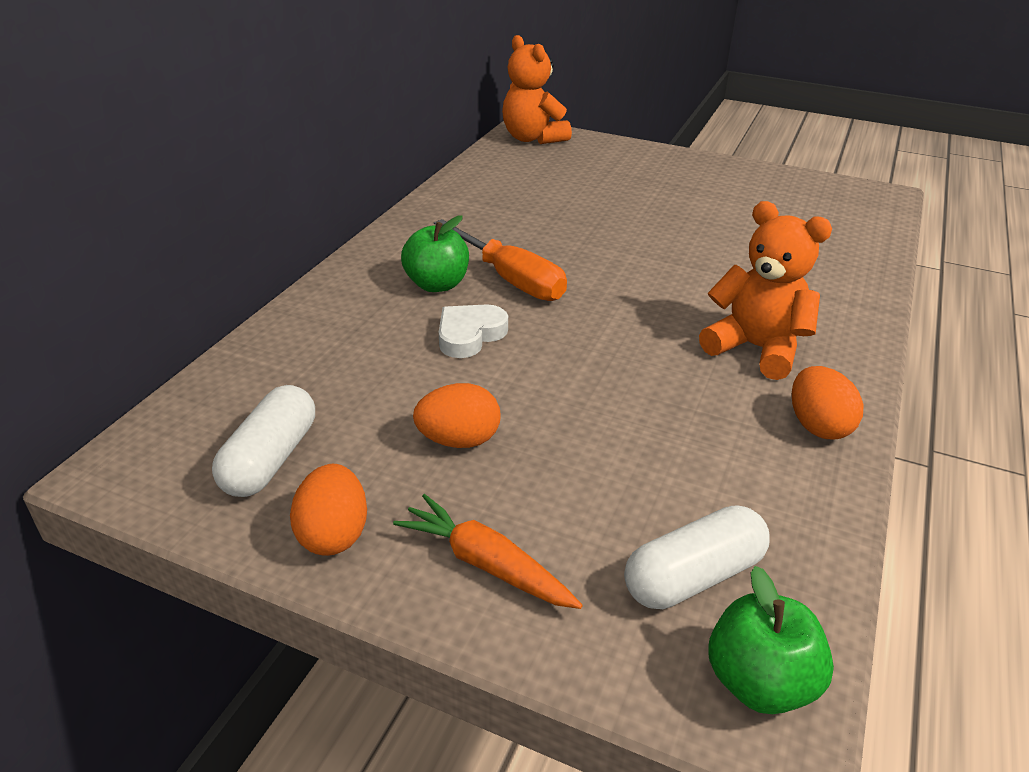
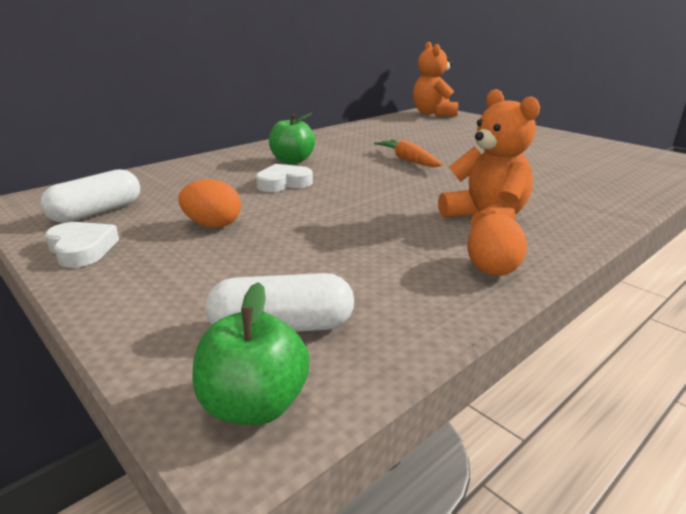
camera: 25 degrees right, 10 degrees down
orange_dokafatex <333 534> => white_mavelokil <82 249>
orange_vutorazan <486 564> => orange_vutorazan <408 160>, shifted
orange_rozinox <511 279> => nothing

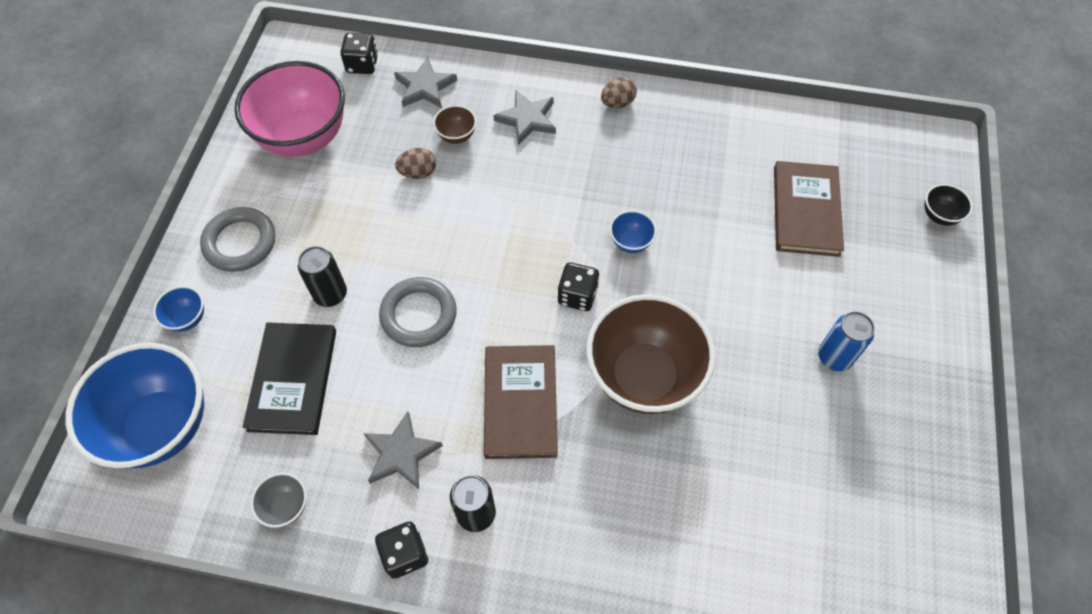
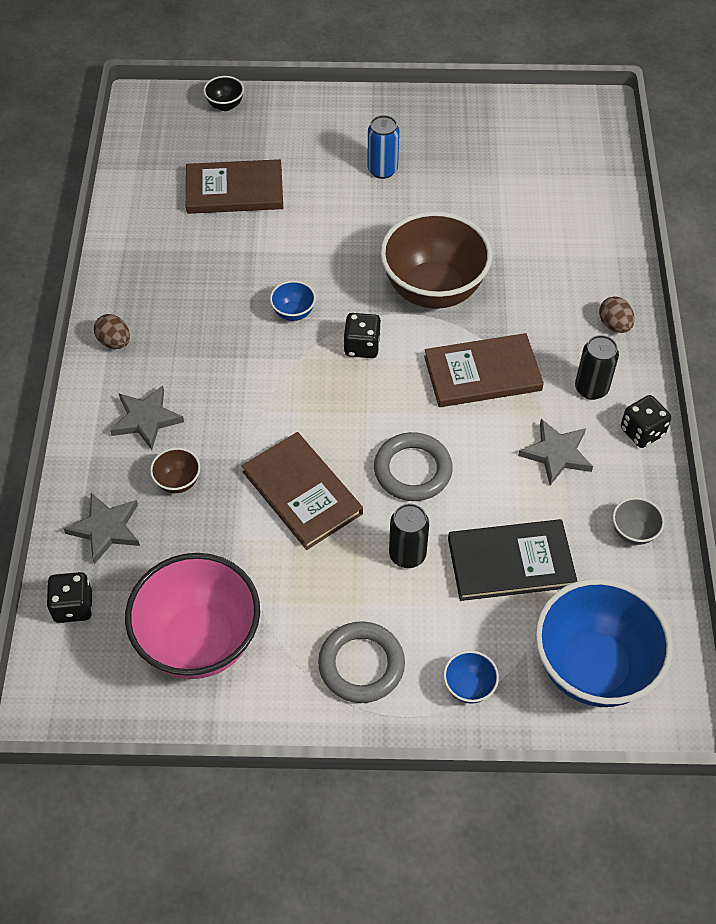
camera: 100 degrees left, 5 degrees down
nothing => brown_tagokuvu <302 493>
brown_dokafatex <418 173> => brown_dokafatex <614 325>, shifted

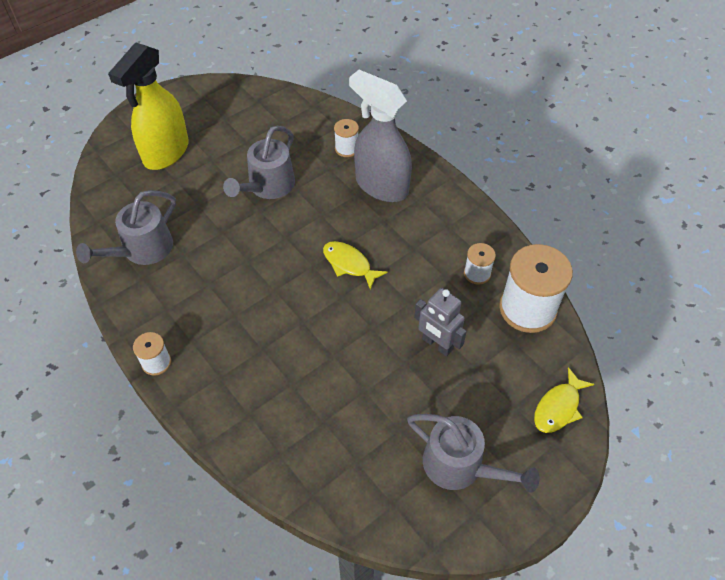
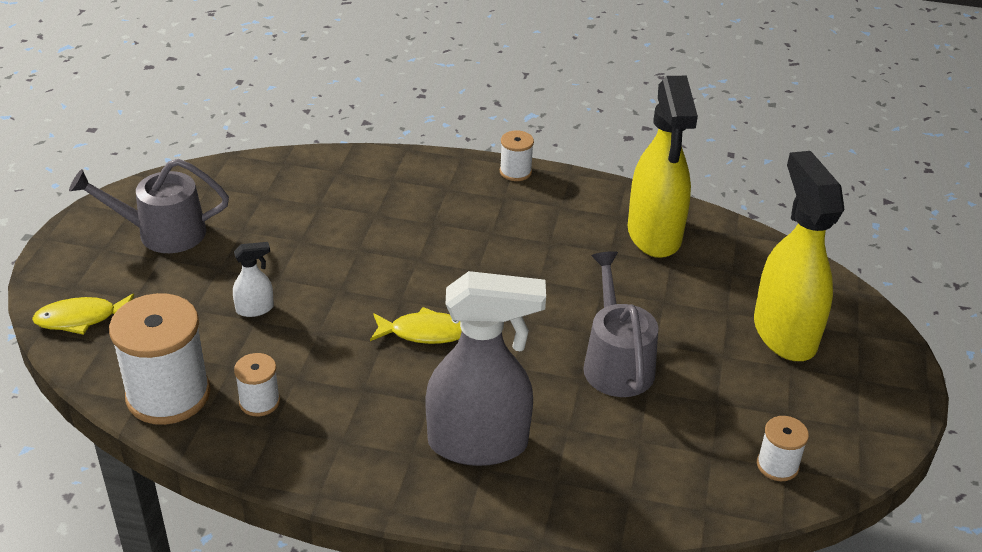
camera: 140 degrees right, 15 degrees down
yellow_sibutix <558 407> => yellow_sibutix <81 319>, 105 degrees counterclockwise
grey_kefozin <437 344> => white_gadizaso <255 309>
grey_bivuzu <142 250> => yellow_gadizaso <654 235>
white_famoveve <346 148> => white_famoveve <777 465>, shifted

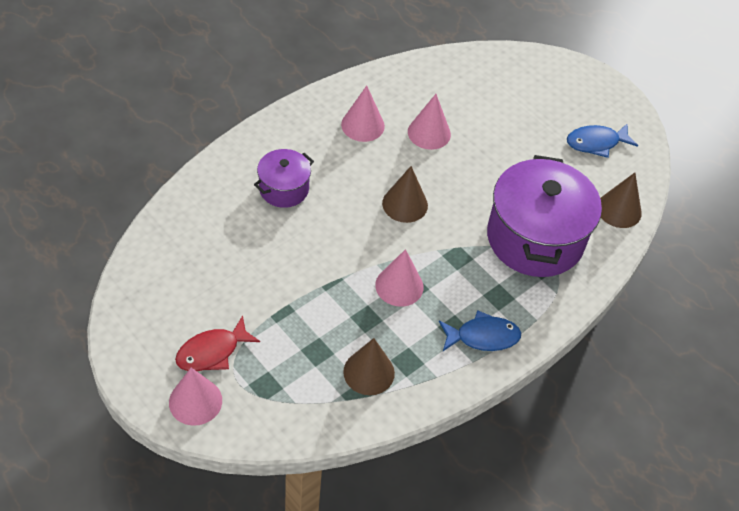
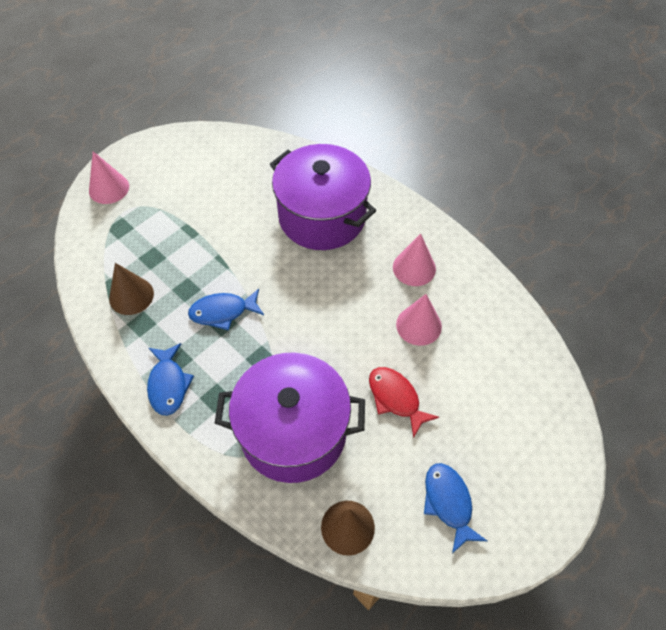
camera: 90 degrees right, 5 degrees up
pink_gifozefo <399 286> => blue_sibutix <223 312>
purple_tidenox <284 189> => purple_tidenox <322 217>, x1.96
red_sibutix <212 352> => red_sibutix <396 398>, shifted
brown_gifozefo <405 204> => nothing

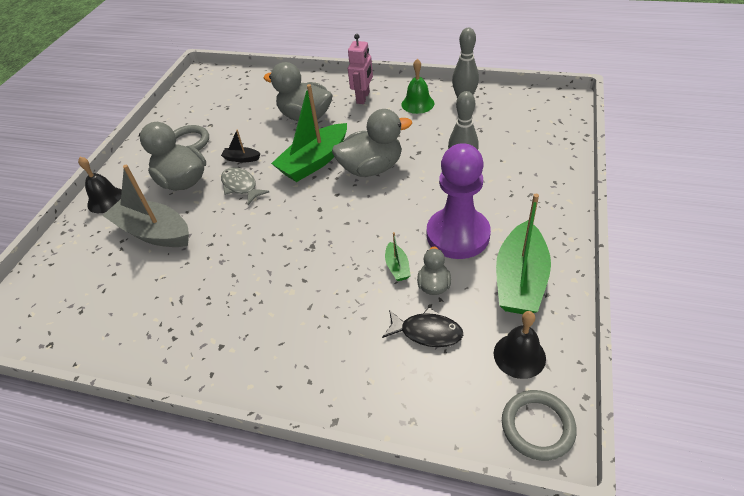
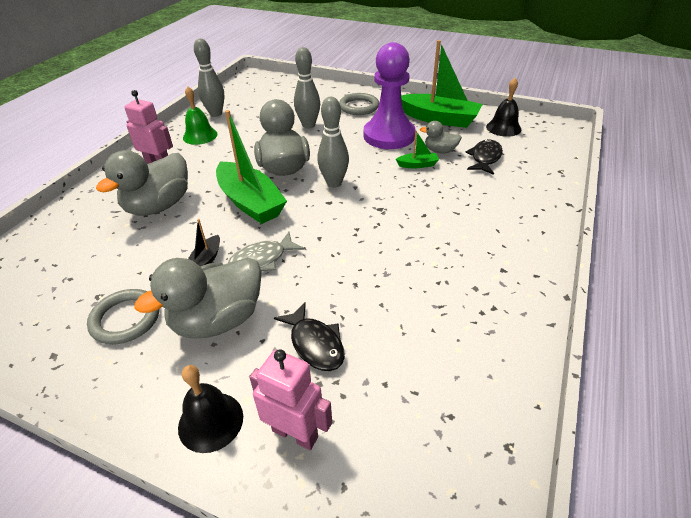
camera: 85 degrees left, 5 degrees down
nothing => pink_kefozin <295 433>
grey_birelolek <154 232> => black_sibutix <315 344>
nothing => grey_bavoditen <334 183>
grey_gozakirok <537 426> => grey_gozakirok <359 107>, shifted

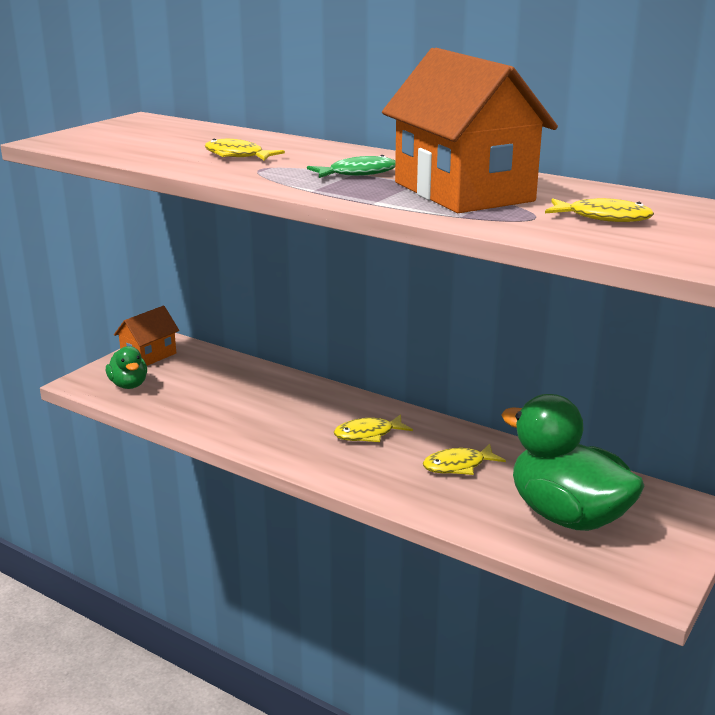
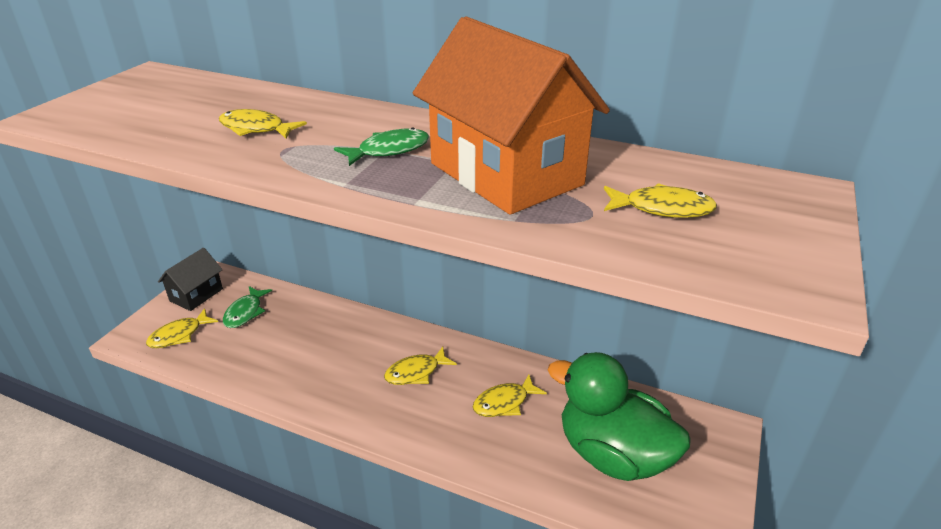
camera: 10 degrees left, 10 degrees up
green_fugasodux <129 385> => yellow_sibutix <179 335>
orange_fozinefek <149 356> => black_fozinefek <196 295>
nothing => green_sibutix <245 312>

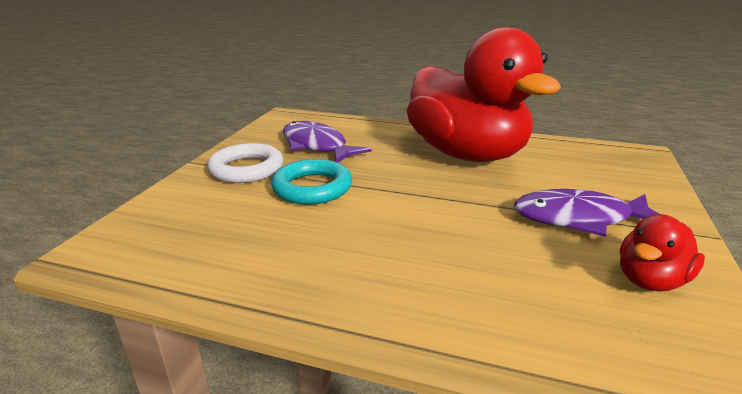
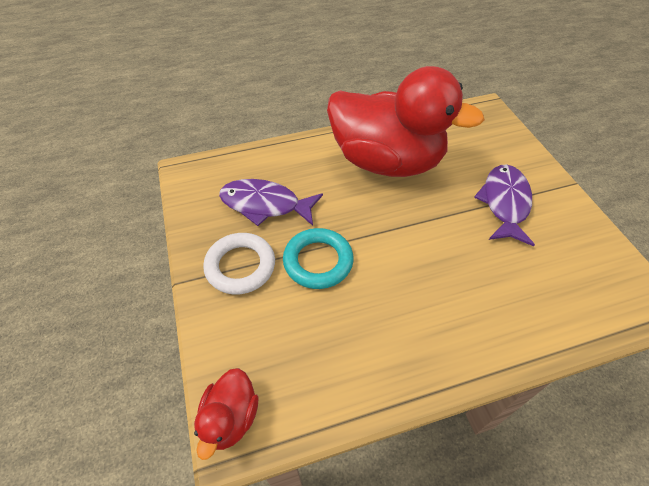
camera: 35 degrees left, 25 degrees up
red_fugasodux <650 280> => red_fugasodux <230 418>, shifted
purple_sibutix <579 218> => purple_sibutix <504 203>, 135 degrees clockwise

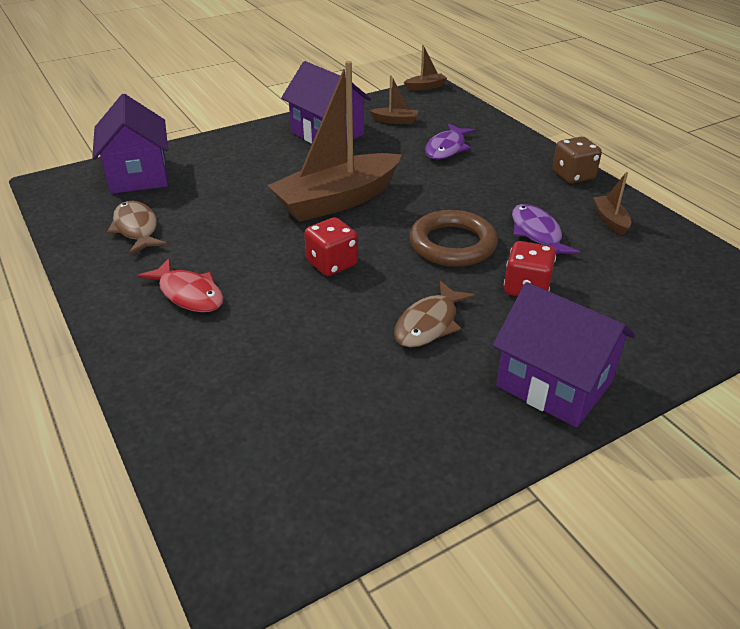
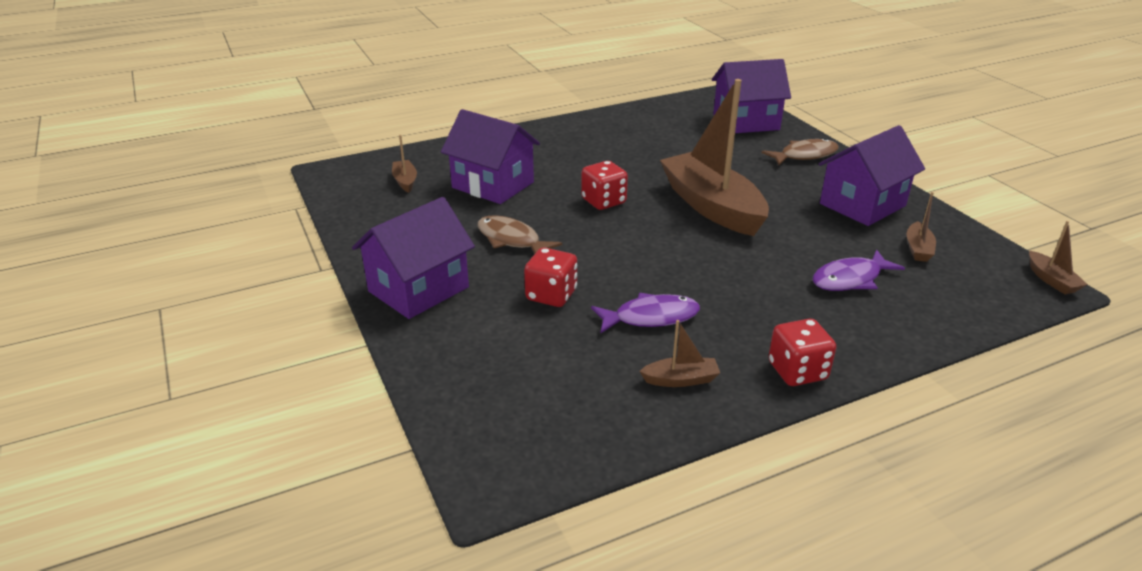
camera: 95 degrees right, 5 degrees down
nothing => brown_birelolek <405 181>
nothing => purple_fozinefek <493 185>
brown_sibutix <136 229> => brown_sibutix <804 155>, shifted
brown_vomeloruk <573 176> => red_vomeloruk <797 371>
purple_sibutix <446 148> => purple_sibutix <850 279>, 60 degrees counterclockwise
red_sibutix <188 294> => nothing
brown_gozakirok <452 244> => nothing

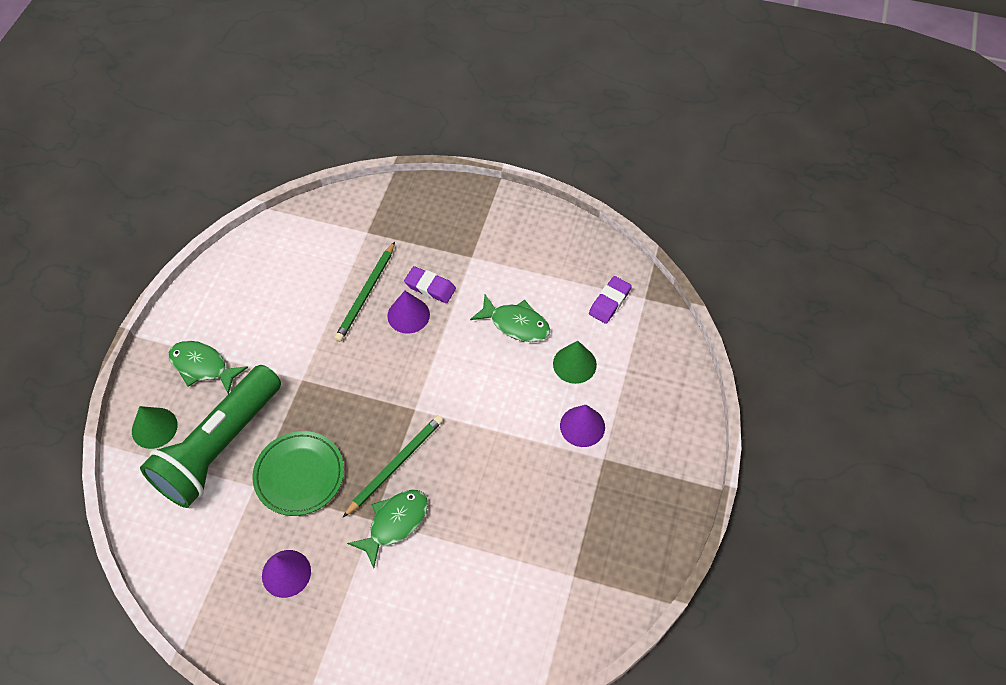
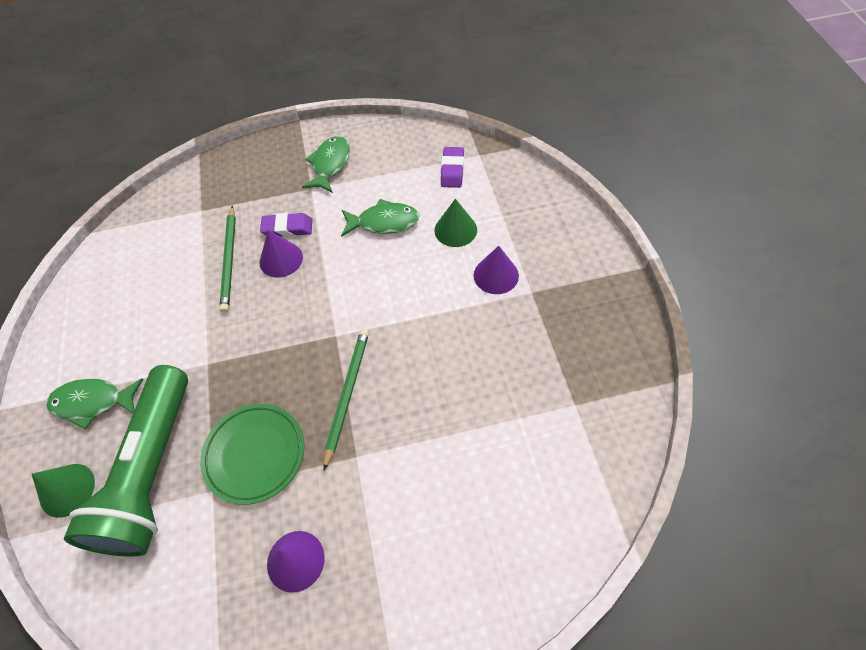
camera: 25 degrees left, 0 degrees up
green_sibutix <395 523> => green_sibutix <330 165>, shifted

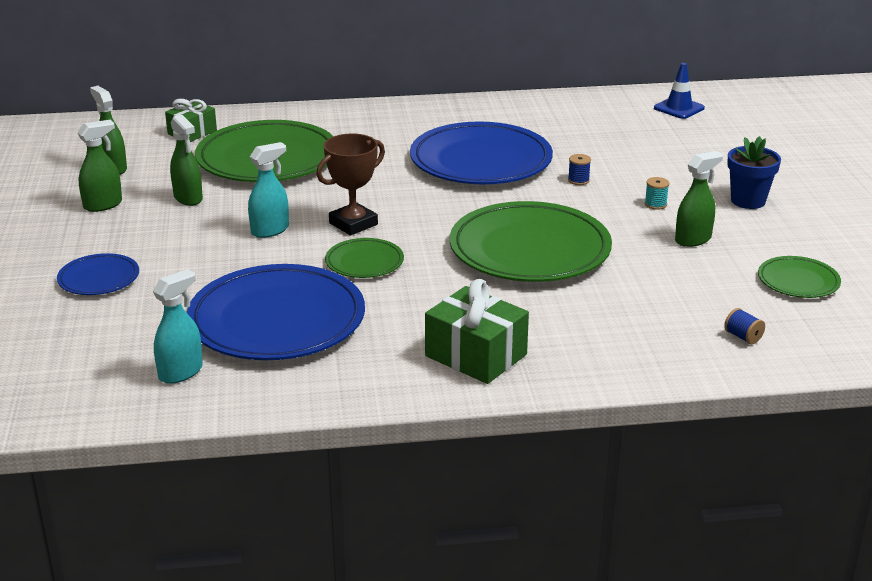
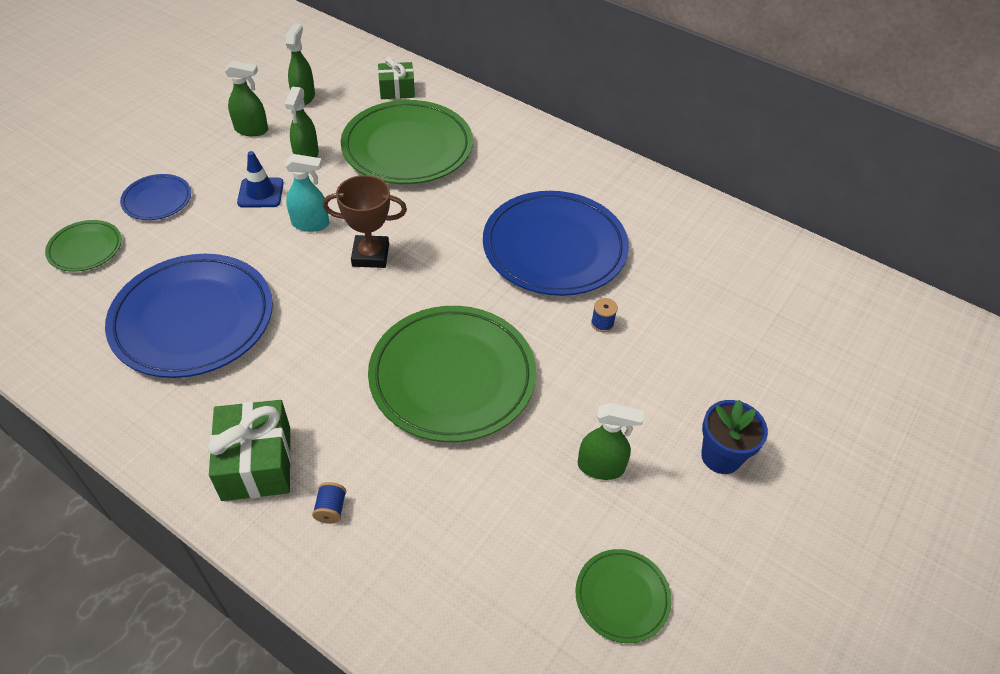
camera: 40 degrees right, 20 degrees up
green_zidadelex <364 262> => green_zidadelex <85 248>, shifted
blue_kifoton <679 108> => blue_kifoton <260 193>, shifted
blue_famoveve <743 337> => blue_famoveve <331 509>, shifted
turquoise_gadizaso <181 372> => nothing
turquoise_famoveve <655 204> => nothing

